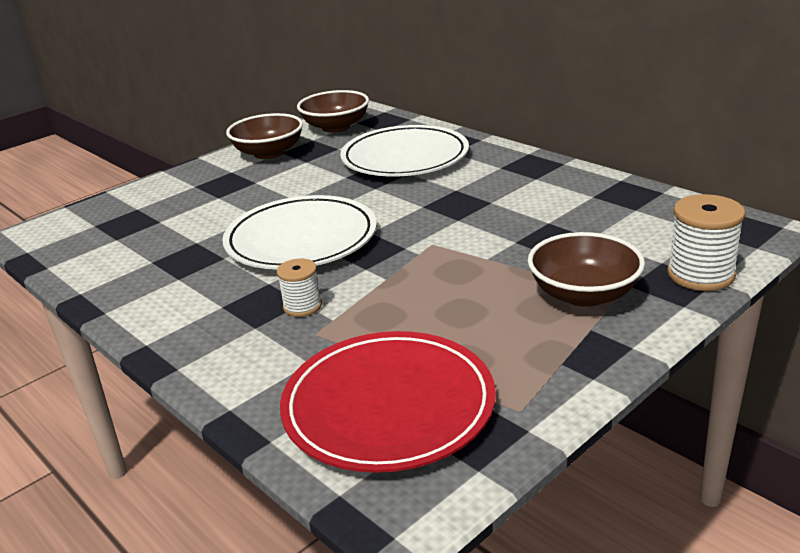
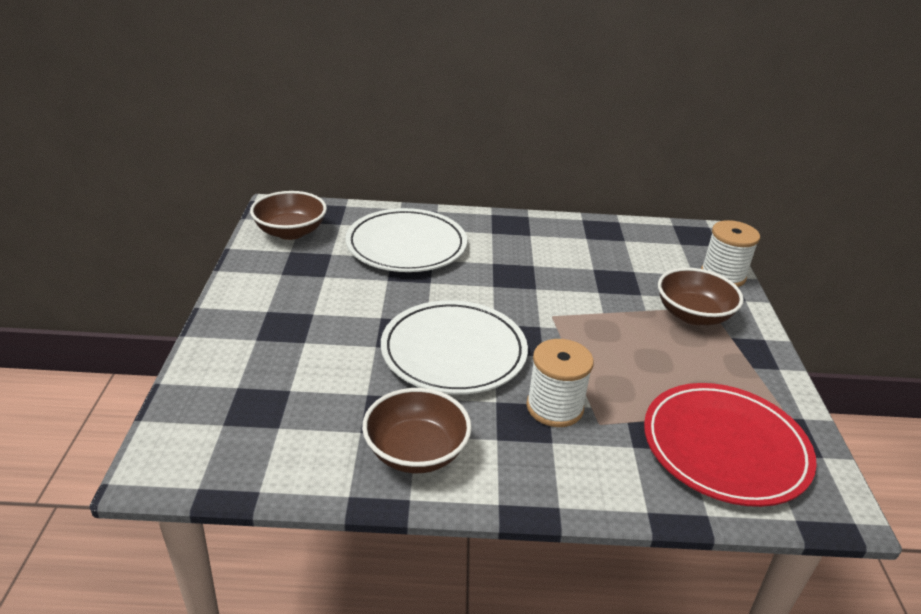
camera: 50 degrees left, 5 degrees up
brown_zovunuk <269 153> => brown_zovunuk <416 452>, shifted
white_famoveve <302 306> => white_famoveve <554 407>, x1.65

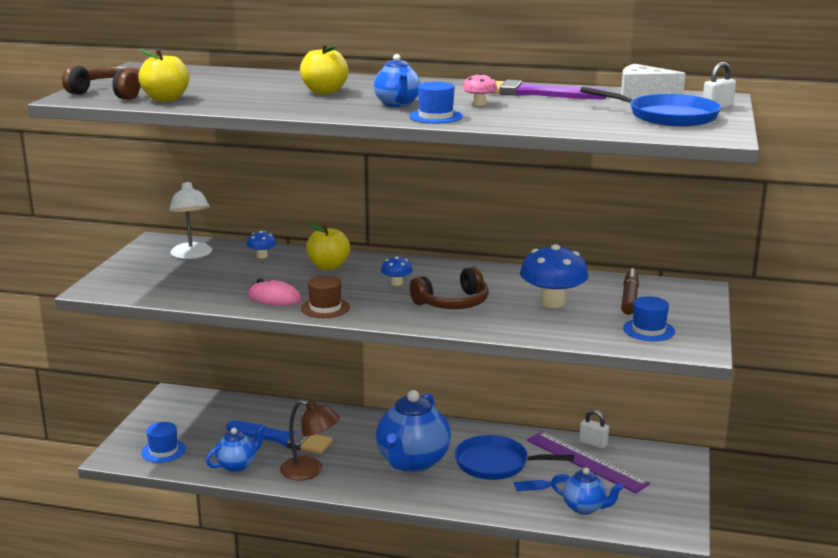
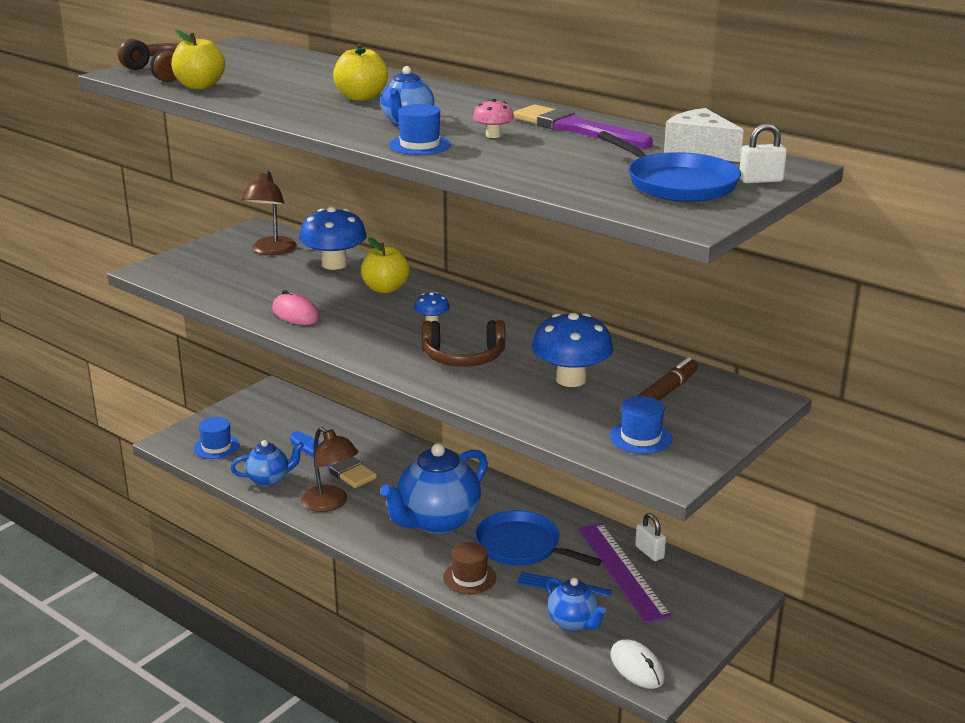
camera: 25 degrees right, 5 degrees up
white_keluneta <192 255> => brown_keluneta <271 250>
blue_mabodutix <262 256> => blue_mabodutix <334 264>, x2.06
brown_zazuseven <325 308> => brown_zazuseven <469 577>, shifted
nothing => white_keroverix <637 667>

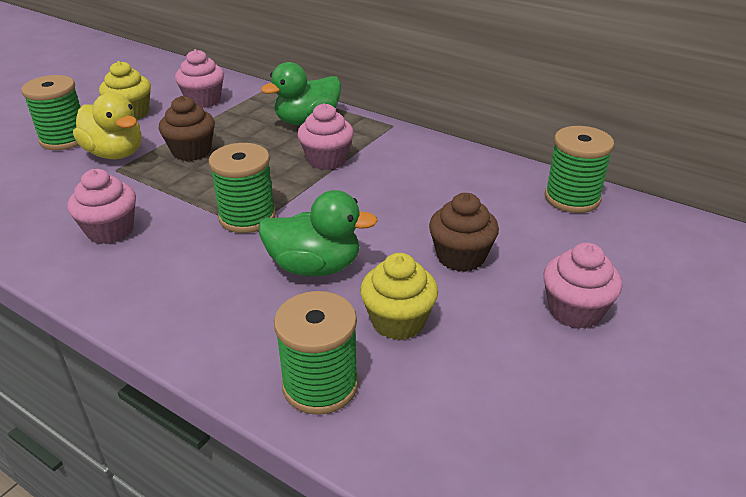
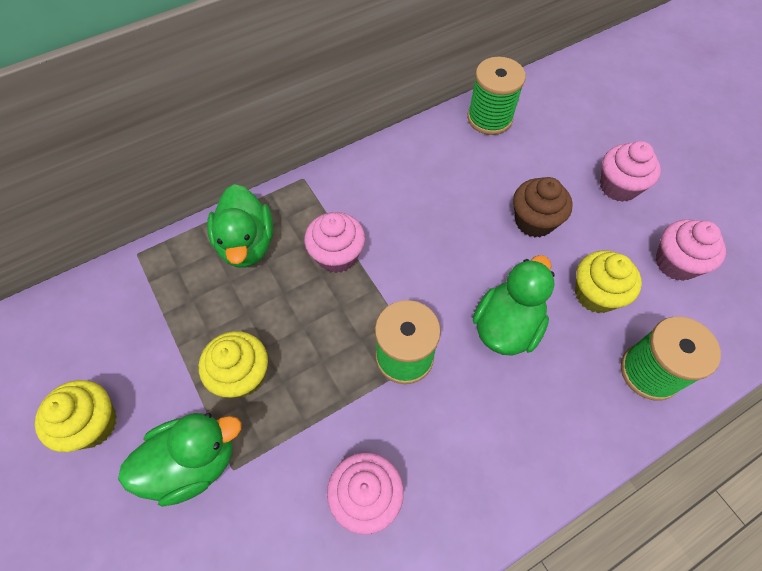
camera: 65 degrees left, 25 degrees up
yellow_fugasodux <115 154> => green_fugasodux <193 462>
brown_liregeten <191 151> => yellow_liregeten <242 375>
pink_liregeten <203 100> => pink_liregeten <676 263>, shifted
green_famoveve <64 139> => nothing

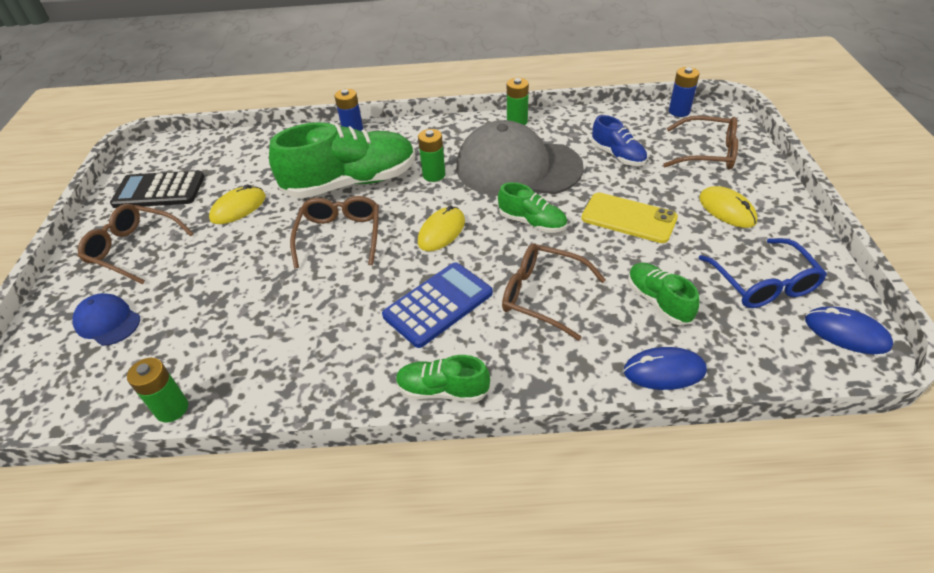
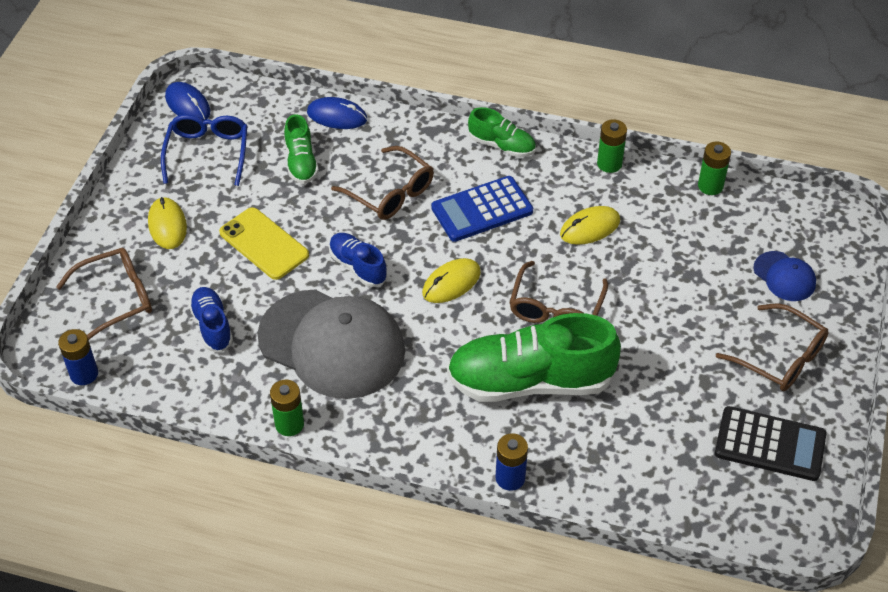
camera: 165 degrees left, 5 degrees up
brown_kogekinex <707 153> => brown_kogekinex <116 299>, 120 degrees clockwise
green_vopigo <532 222> => blue_vopigo <358 267>
yellow_keroverix <238 208> => yellow_keroverix <590 228>, shifted
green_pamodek <434 175> => green_pamodek <609 164>, shifted

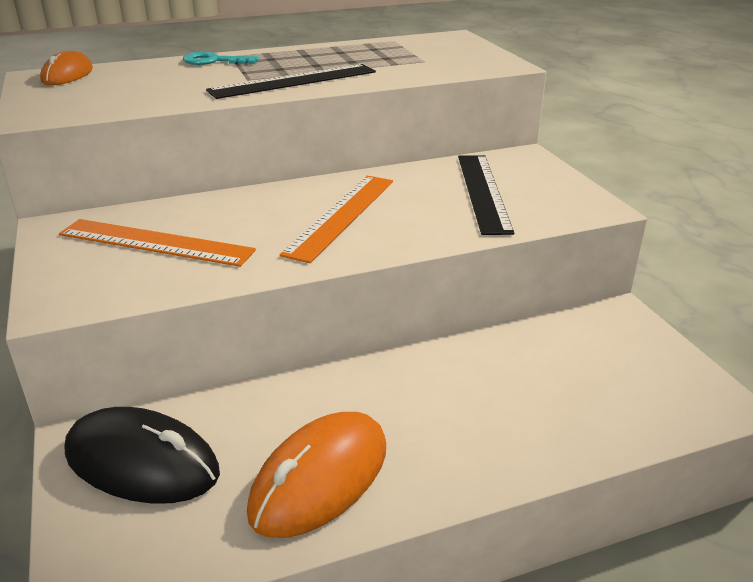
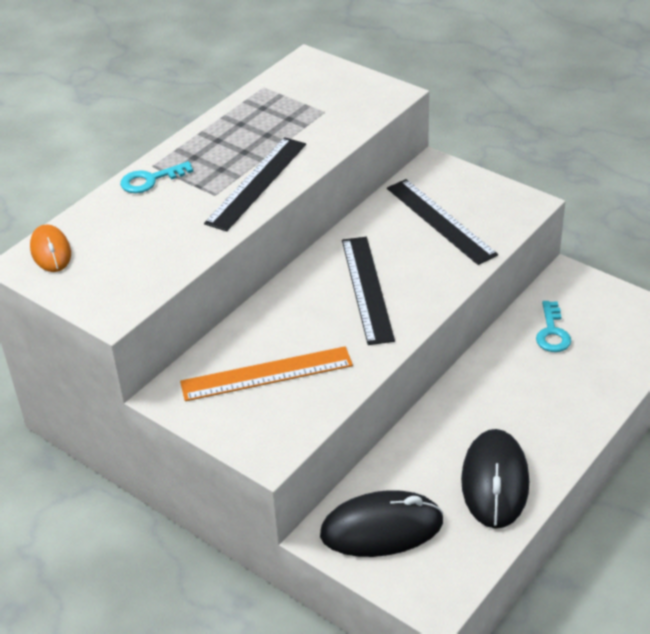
camera: 30 degrees left, 10 degrees up
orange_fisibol <341 215> => black_fisibol <367 289>
orange_keroverix <320 479> => black_keroverix <495 482>
nothing => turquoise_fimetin <552 332>

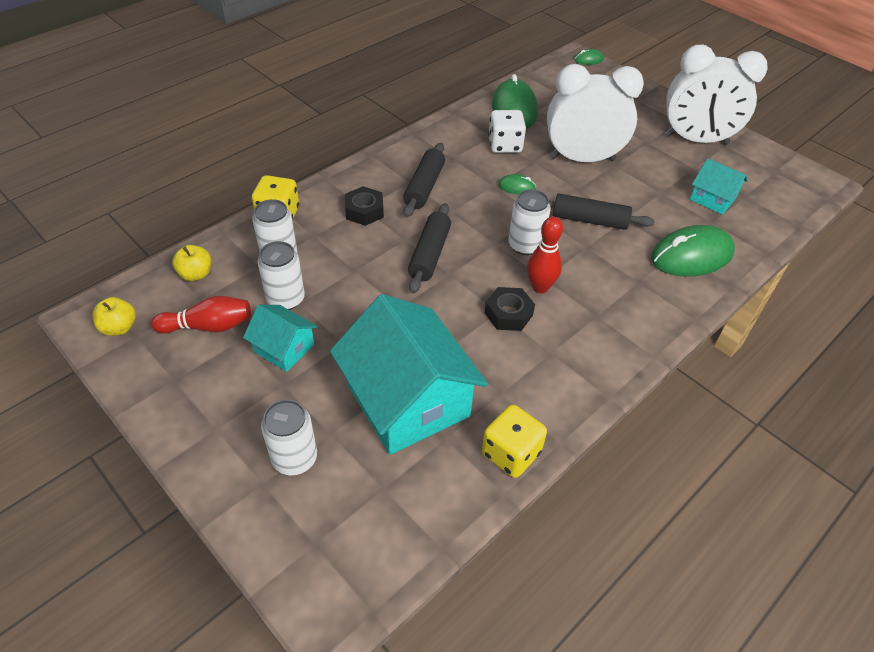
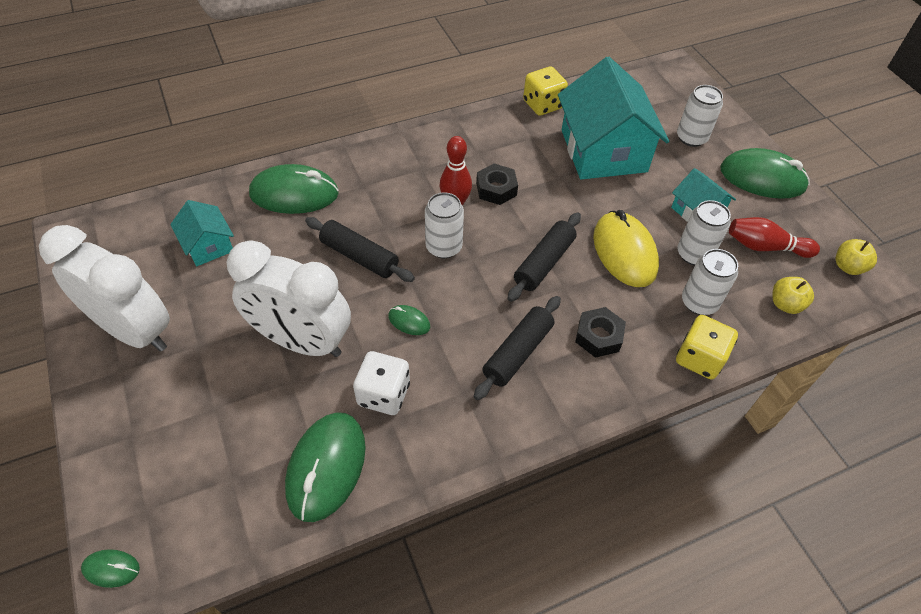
camera: 160 degrees left, 5 degrees up
nothing => yellow_keroverix <624 252>
nothing => green_keroverix <762 178>

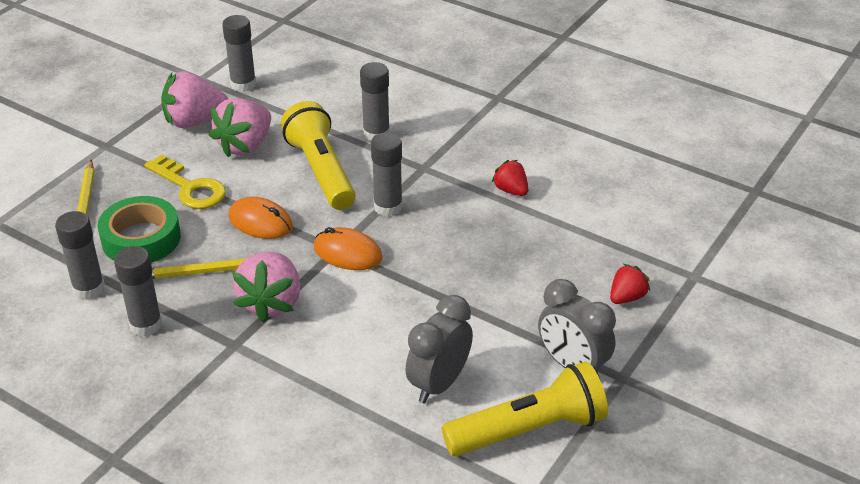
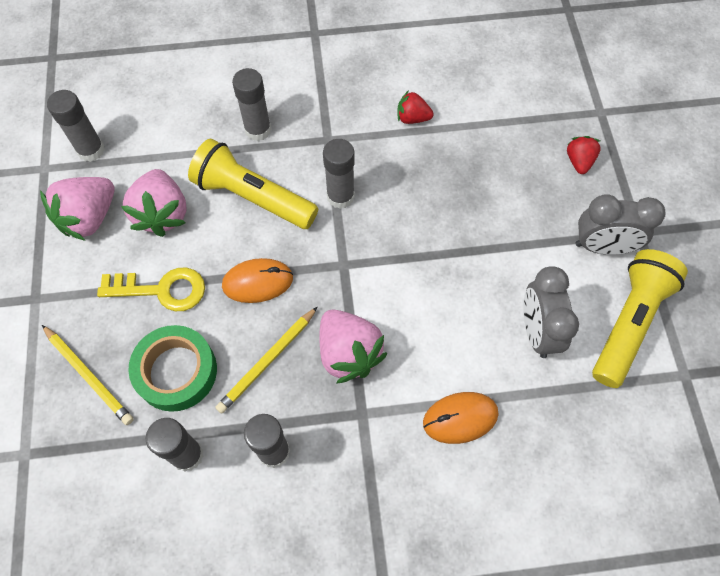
camera: 40 degrees left, 25 degrees up
orange_keroverix <347 253> => orange_keroverix <460 418>, shifted

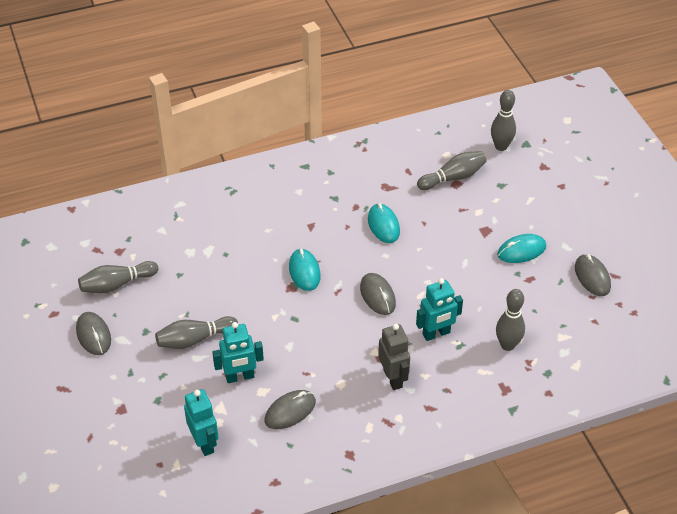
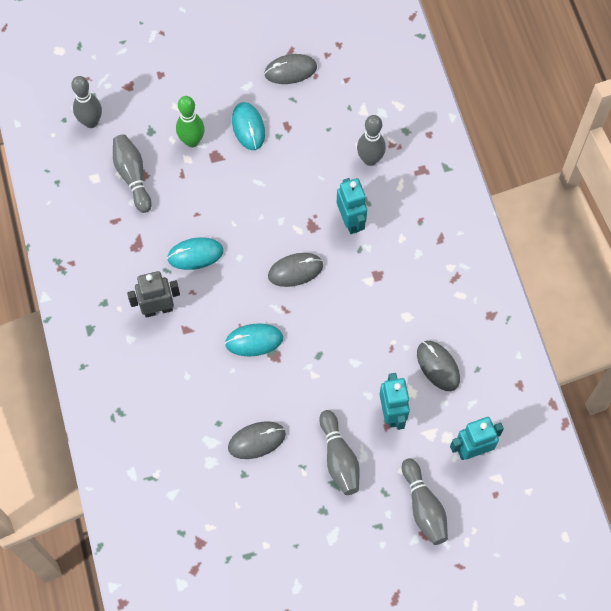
camera: 85 degrees left, 20 degrees up
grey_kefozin <393 378> => grey_kefozin <158 309>, shifted
nothing => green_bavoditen <192 141>
grey_keroverix <93 335> => grey_keroverix <256 441>, shifted
grey_bavoditen <117 284> => grey_bavoditen <423 507>, shifted

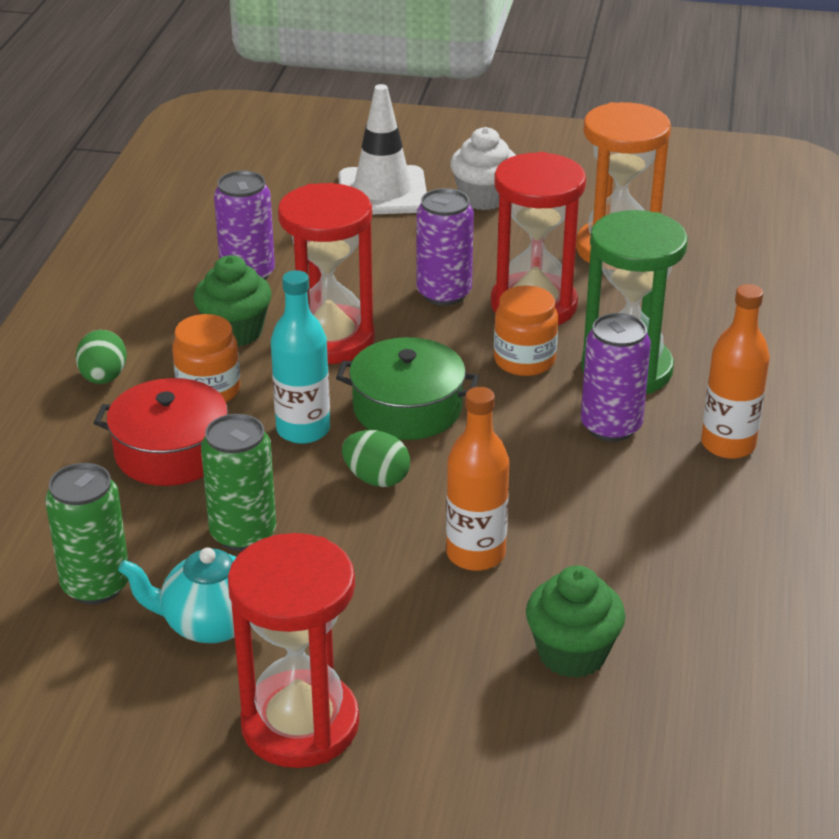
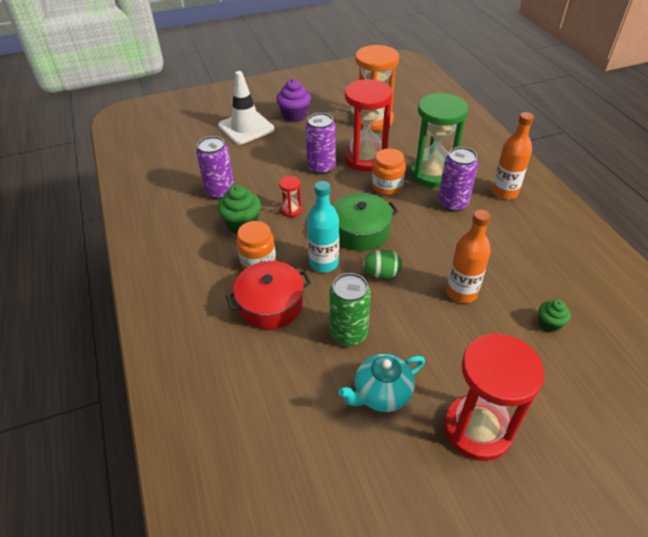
camera: 30 degrees left, 10 degrees up
white_liregeten <483 198> => purple_liregeten <294 115>
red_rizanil <330 339> => red_rizanil <291 210>, x0.43
green_liregeten <572 653> => green_liregeten <549 323>, x0.59
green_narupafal <96 585> => nothing
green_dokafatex <103 378> => nothing

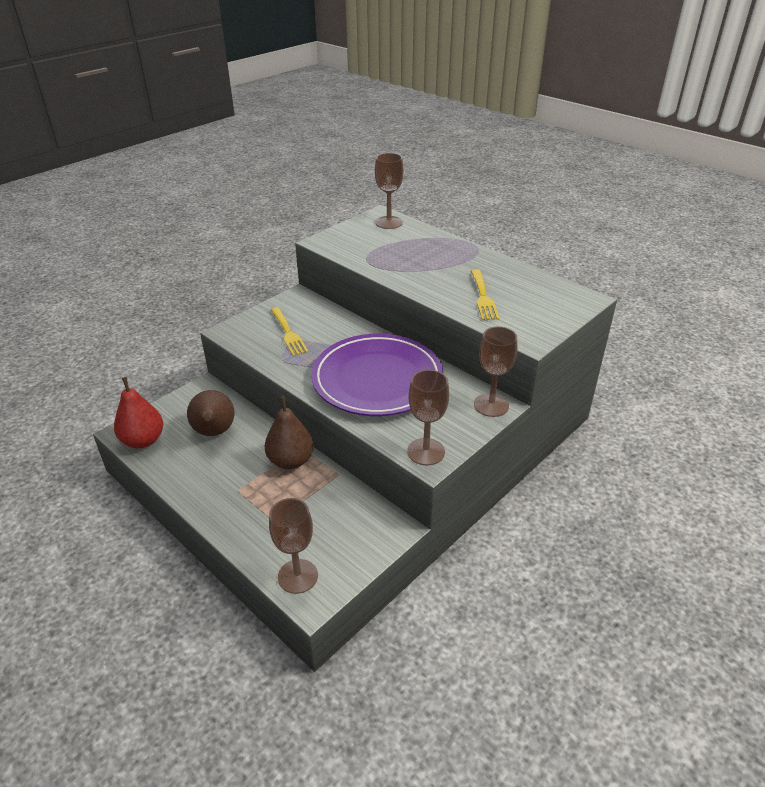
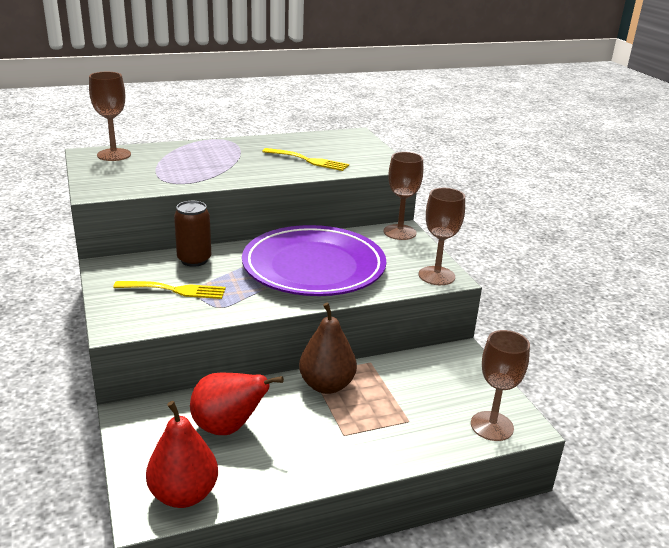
camera: 65 degrees left, 10 degrees down
nothing => brown_narupafal <194 260>
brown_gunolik <214 432> => red_gunolik <228 428>

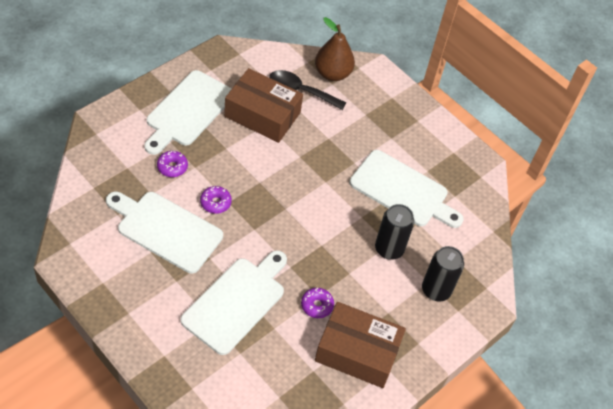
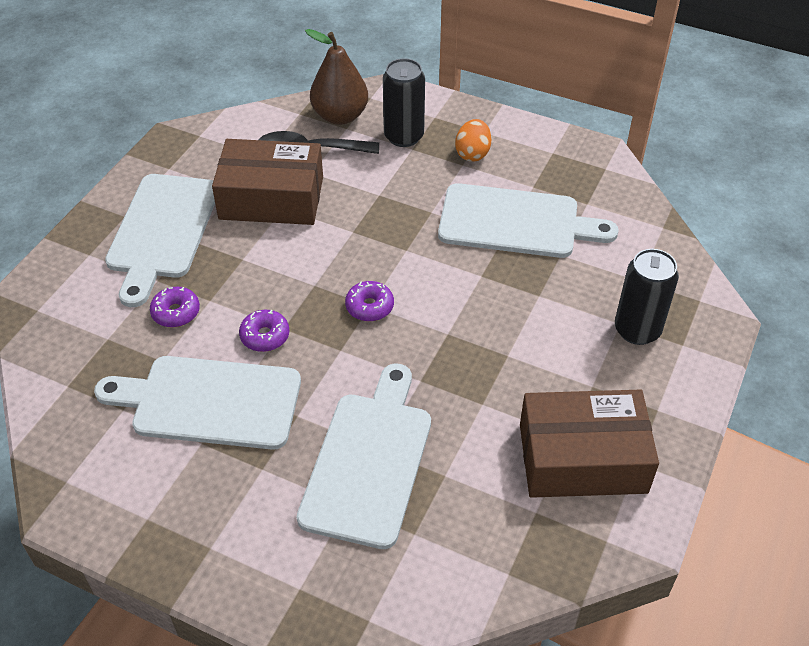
camera: 15 degrees left, 5 degrees down
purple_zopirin <317 305> => purple_zopirin <369 307>, shifted
black_narupafal <389 249> => black_narupafal <403 136>, shifted
nothing => orange_dokafatex <472 154>

